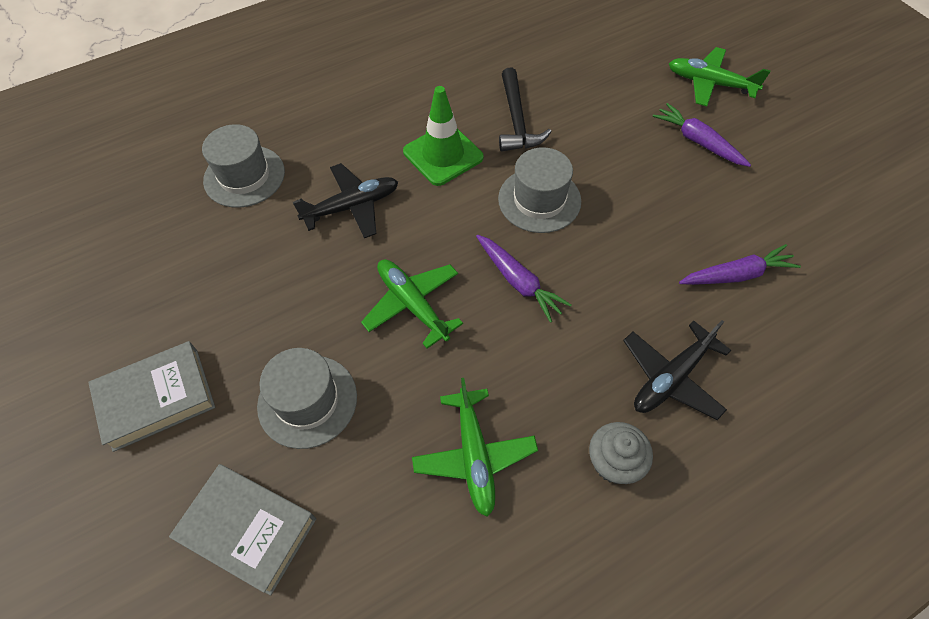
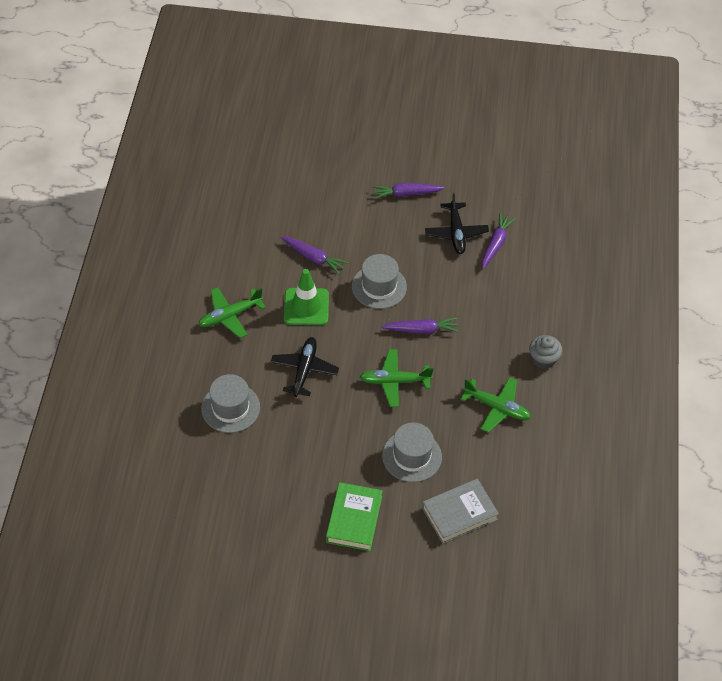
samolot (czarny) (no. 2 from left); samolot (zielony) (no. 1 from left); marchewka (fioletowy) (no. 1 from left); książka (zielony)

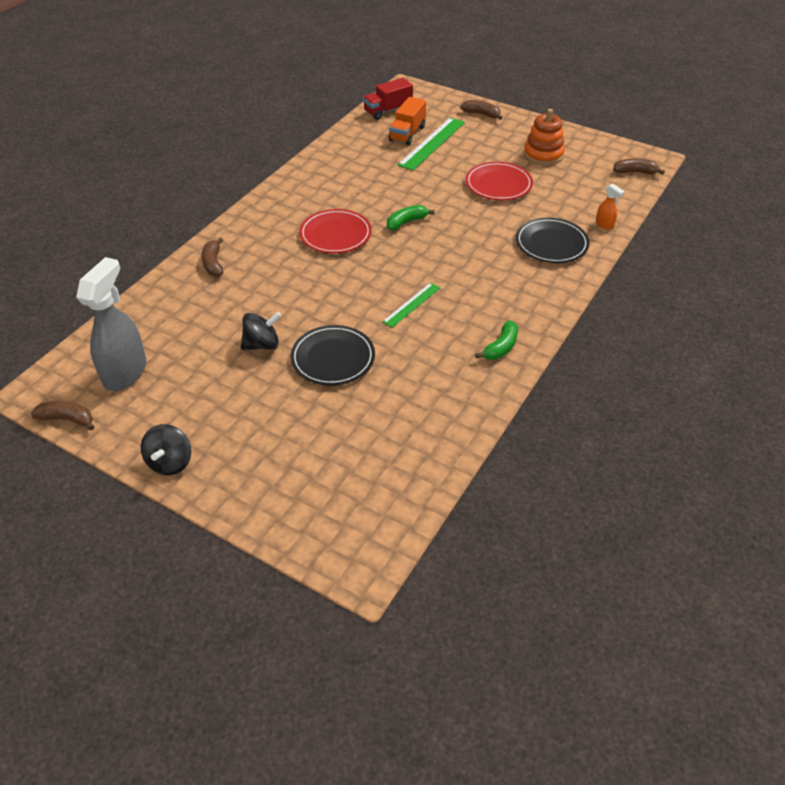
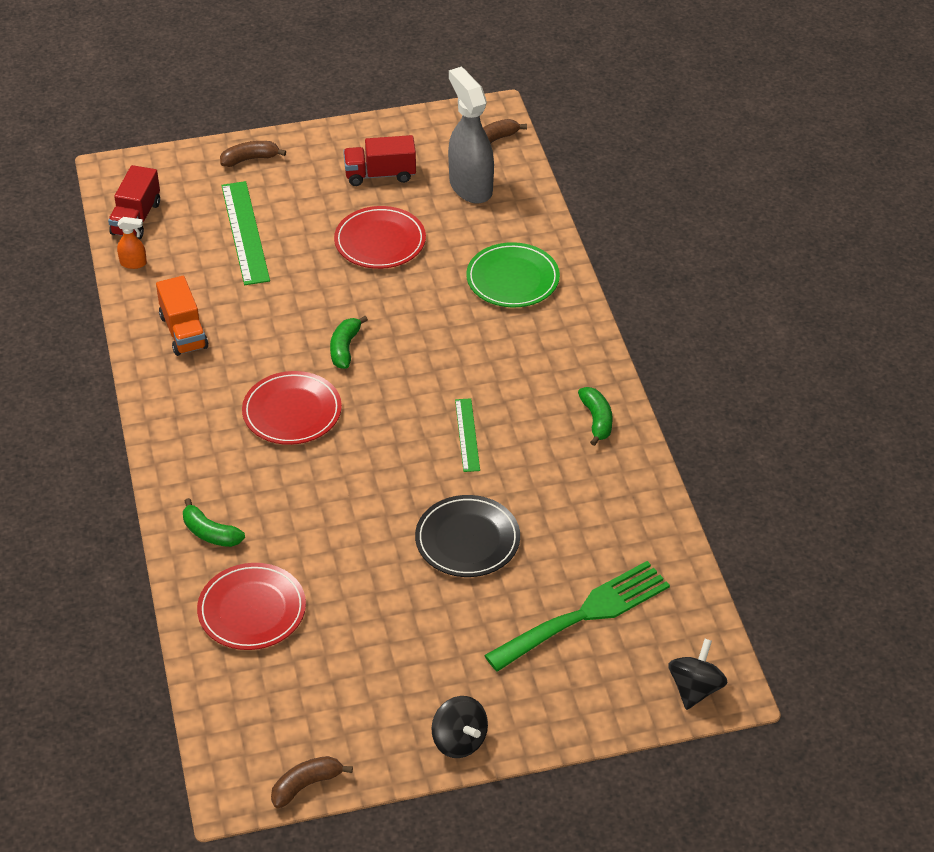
talerz (czerwony) (no. 1 from left); widelec (zielony); spryskiwacz (szary); bączek (czarny) (no. 2 from left); ciężarówka (pomarańczowy); spryskiwacz (pomarańczowy); ciężarówka (czerwony) (no. 2 from left); banan (zielony) (no. 1 from left); talerz (zielony)

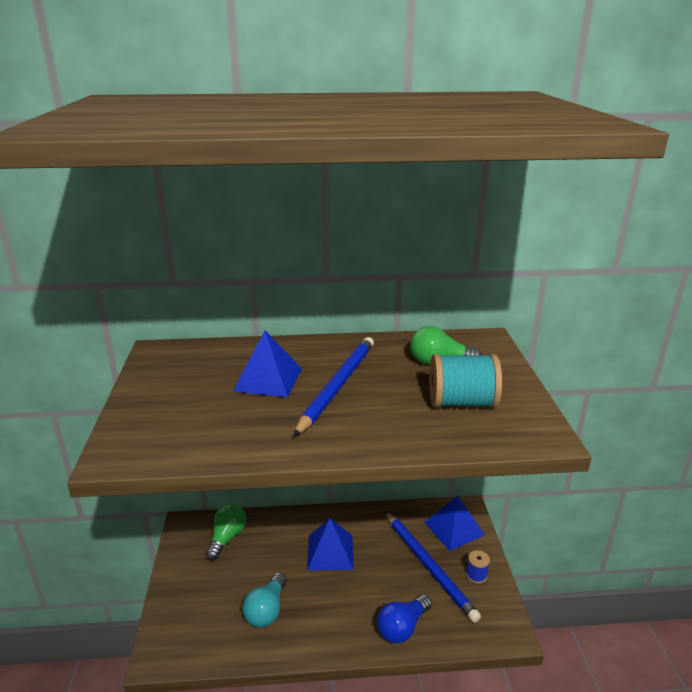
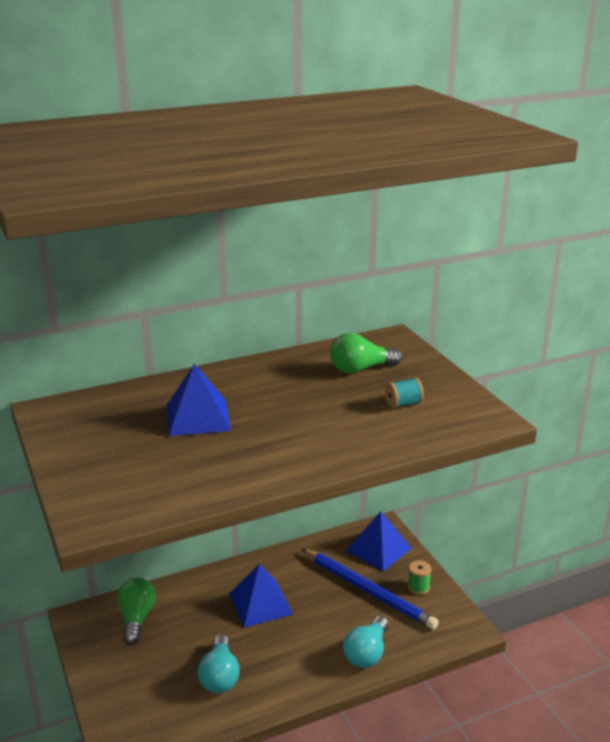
ołówek (niebieski) (no. 1 from left in the first image); żarówka (turkusowy) (no. 2 from left); szpulka (zielony); szpulka (turkusowy)

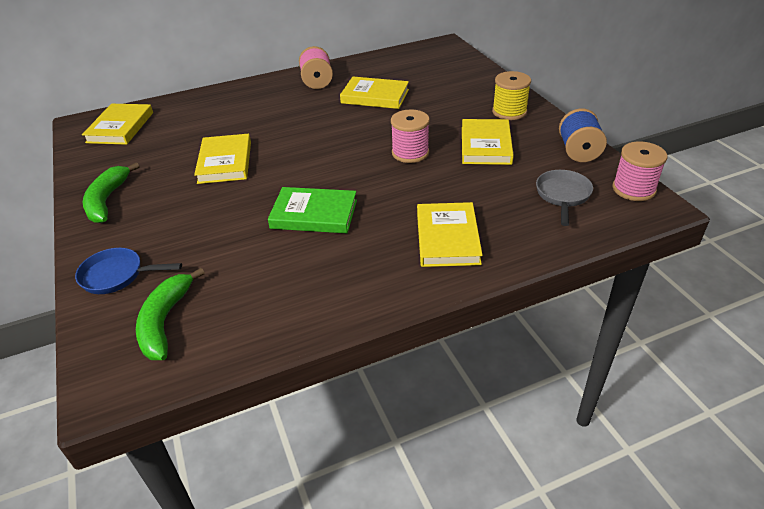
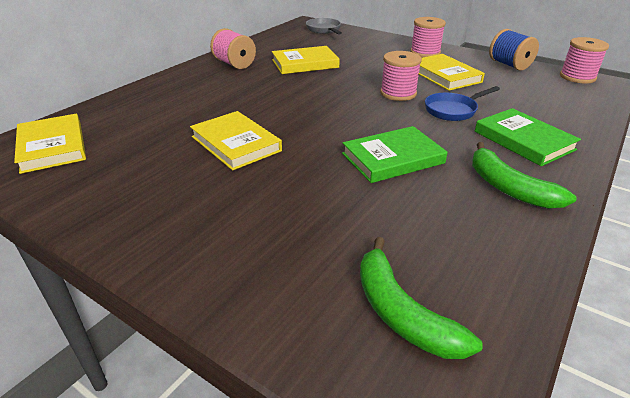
patelnia (niebieski); banan (zielony) (no. 2 from left); patelnia (szary); książka (zielony) (no. 2 from left); szpulka (różowy) (no. 3 from left)

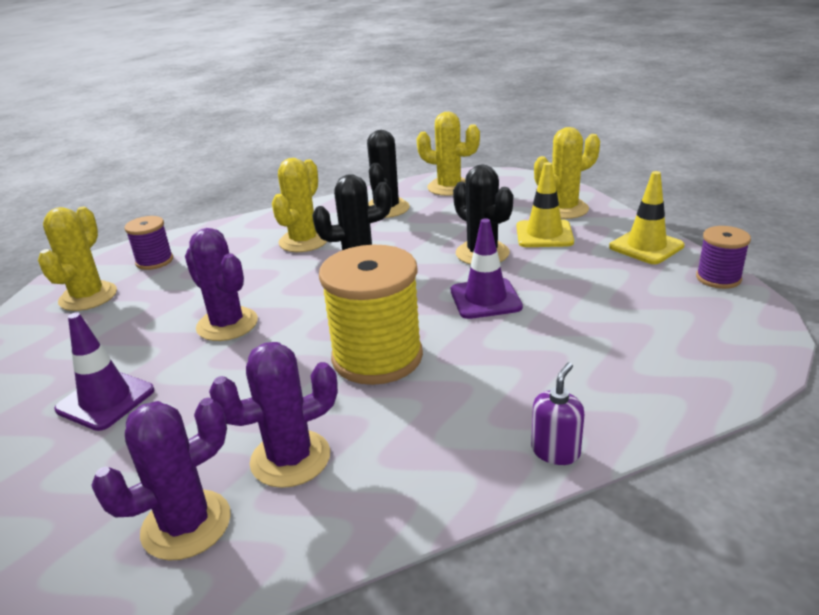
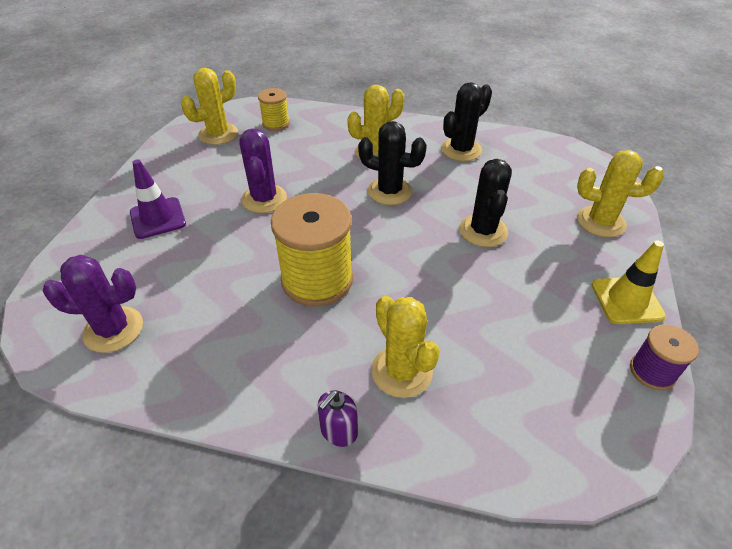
kaktus (fioletowy) (no. 3 from left in the first image); pachołek (fioletowy) (no. 2 from left in the first image); pachołek (żółty) (no. 1 from left in the first image); kaktus (żółty) (no. 3 from left); szpulka (żółty) (no. 1 from left); dozownik mydła (fioletowy)

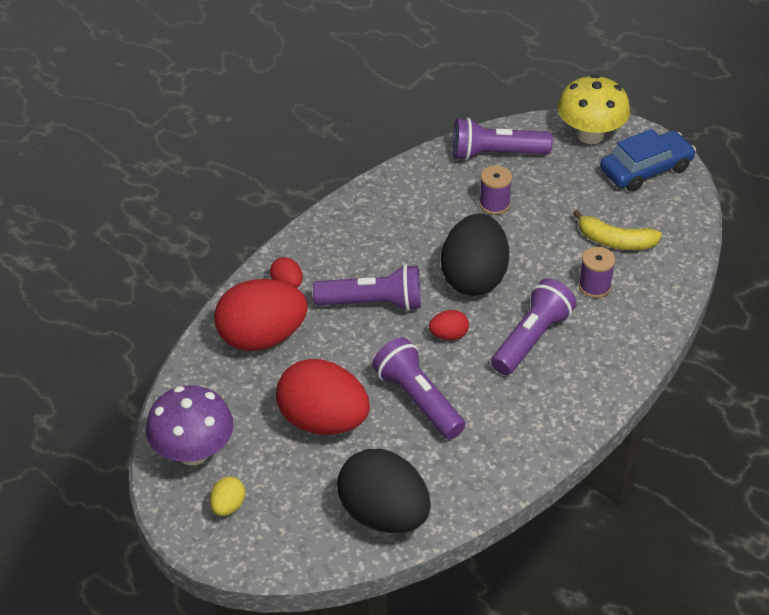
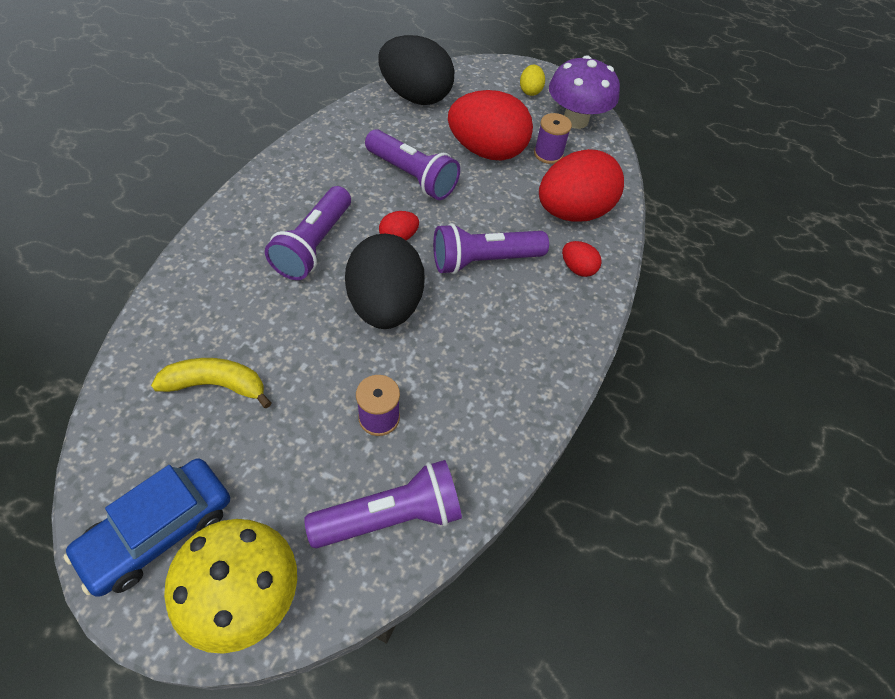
szpulka (fioletowy) (no. 2 from left)

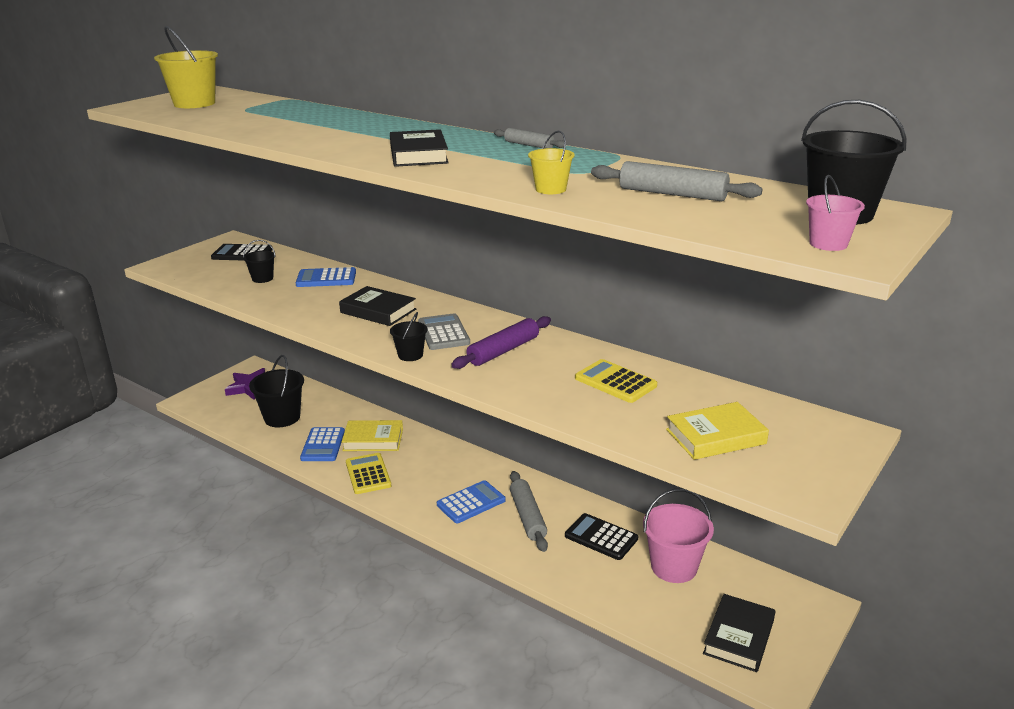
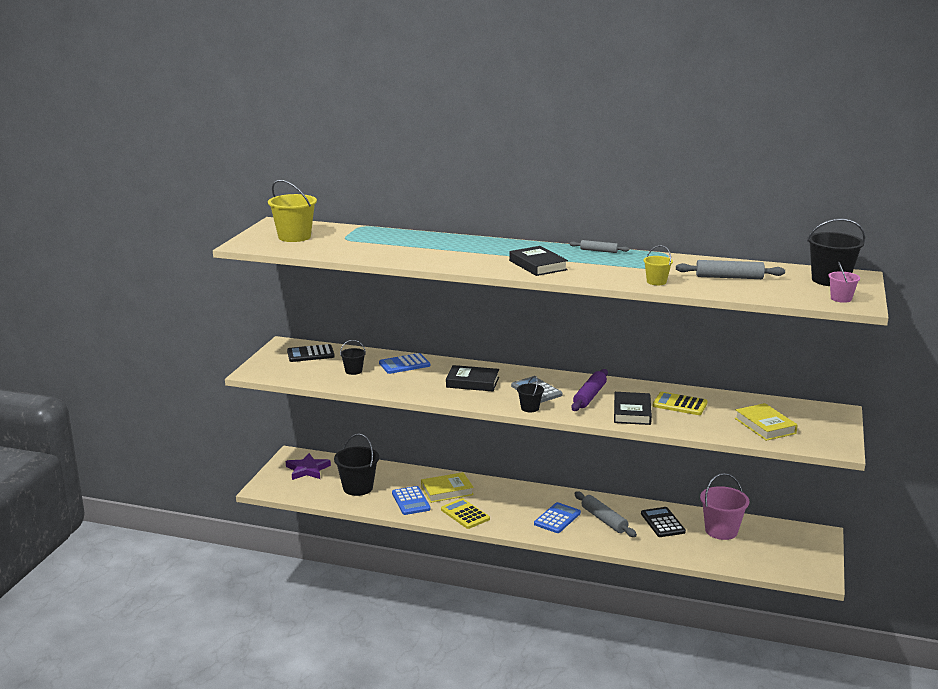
książka (czarny) (no. 3 from left); kalkulator (czarny) (no. 2 from left); książka (żółty) (no. 2 from left)

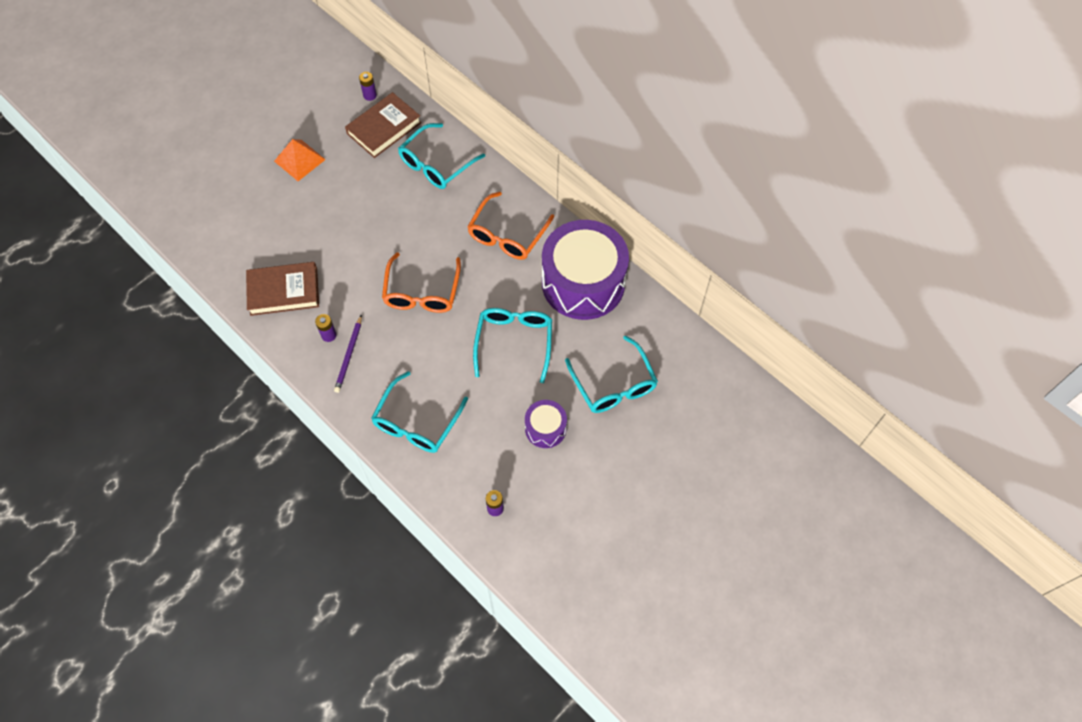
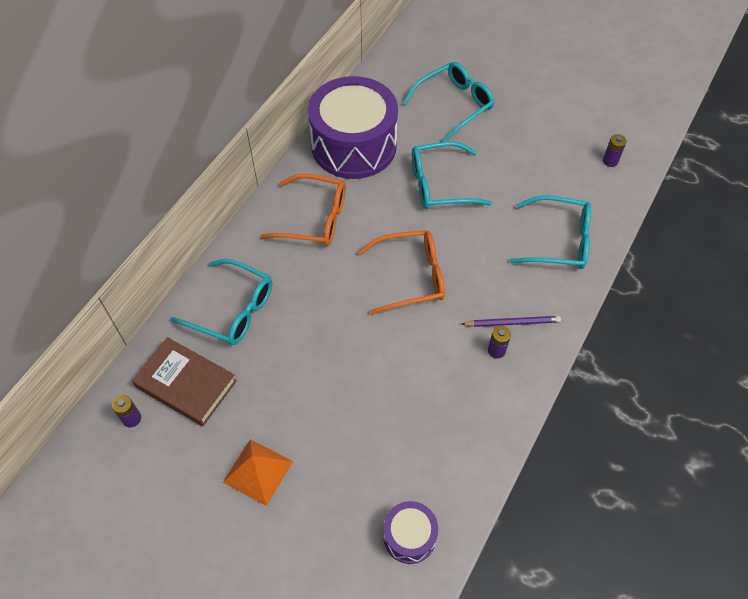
książka (brązowy) (no. 1 from left in the first image); bęben (fioletowy) (no. 2 from left)

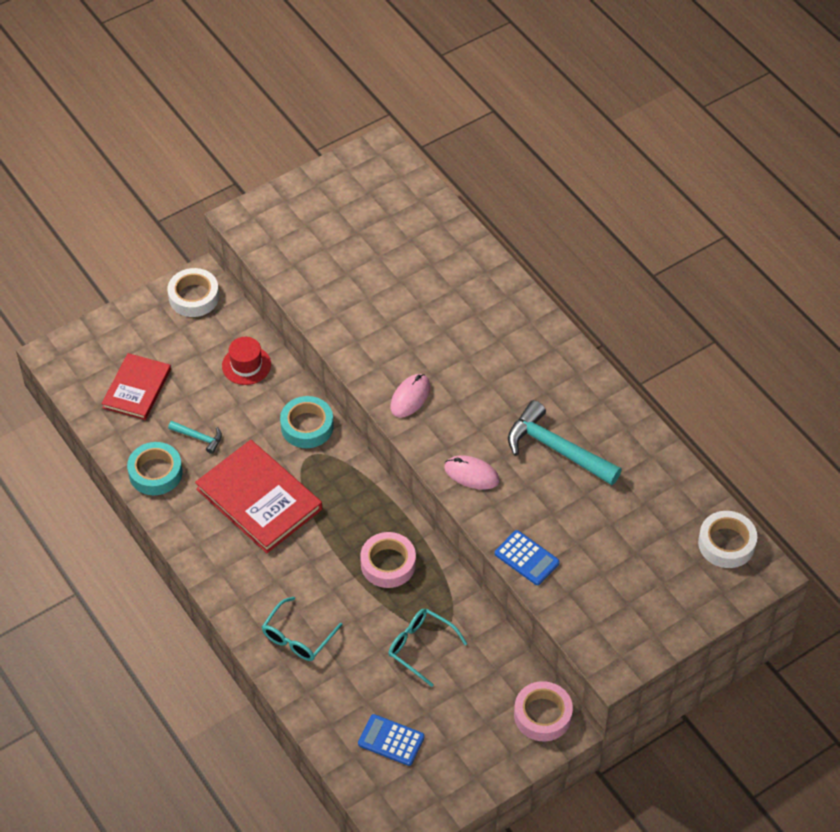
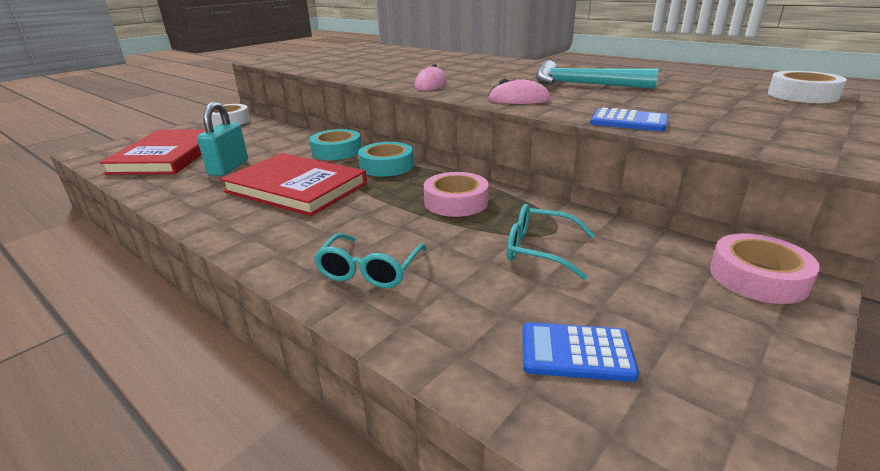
kapelusz (czerwony); taśma klejąca (turkusowy) (no. 2 from left); kłódka (turkusowy); książka (czerwony) (no. 1 from left)

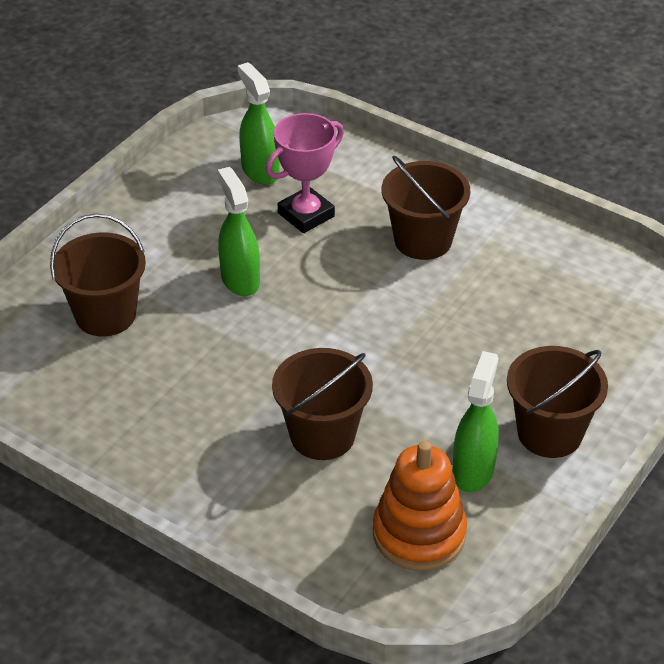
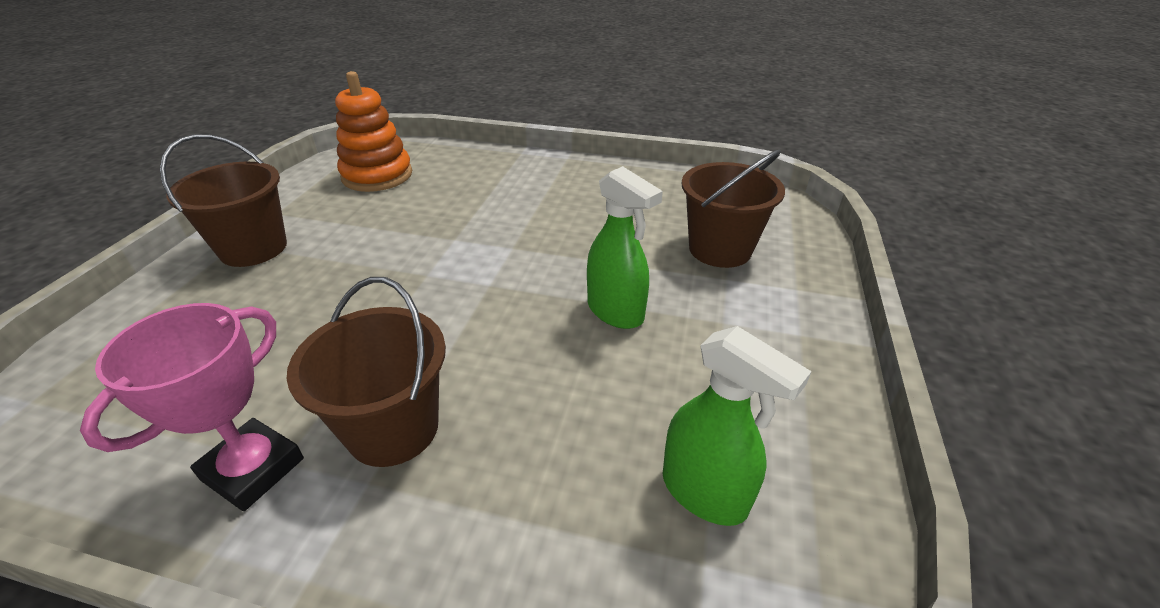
wiadro (brązowy) (no. 2 from left in the first image); spryskiwacz (zielony) (no. 3 from left in the first image); puchar (różowy)

